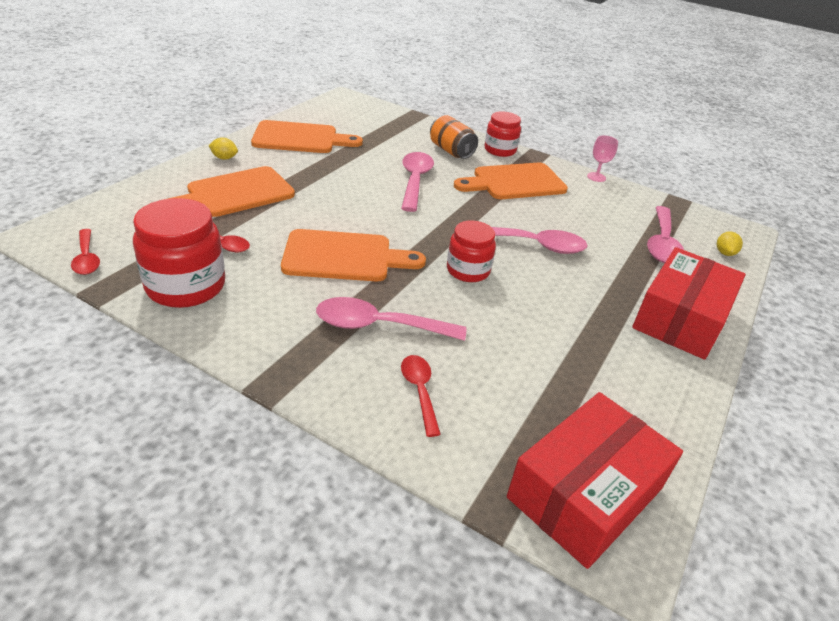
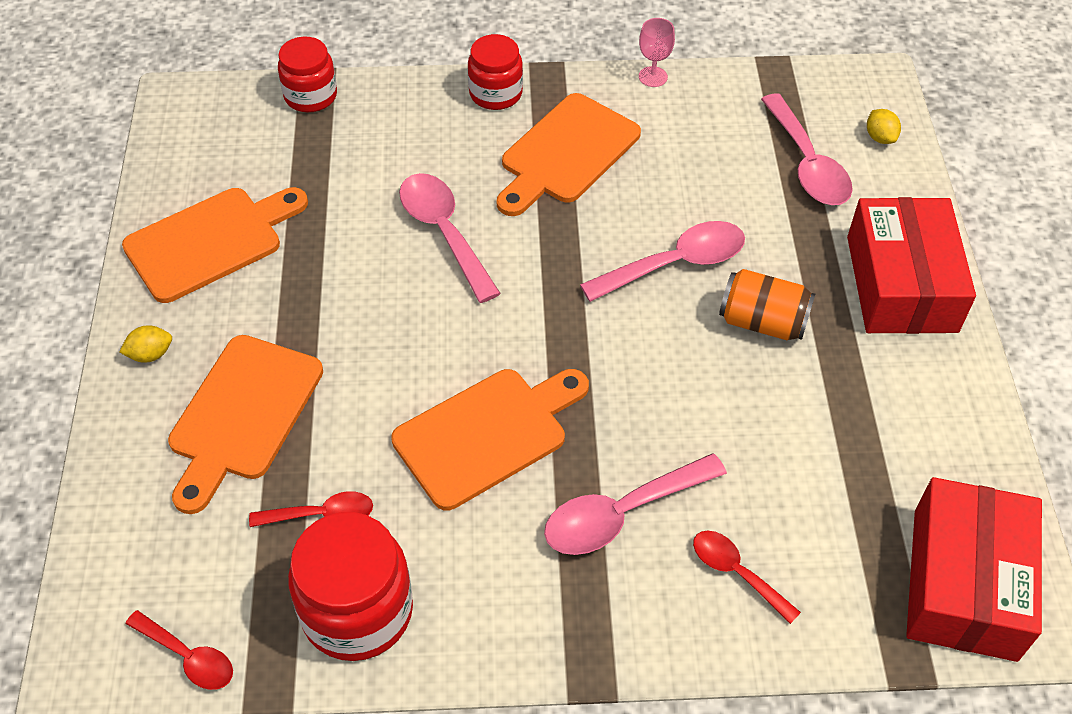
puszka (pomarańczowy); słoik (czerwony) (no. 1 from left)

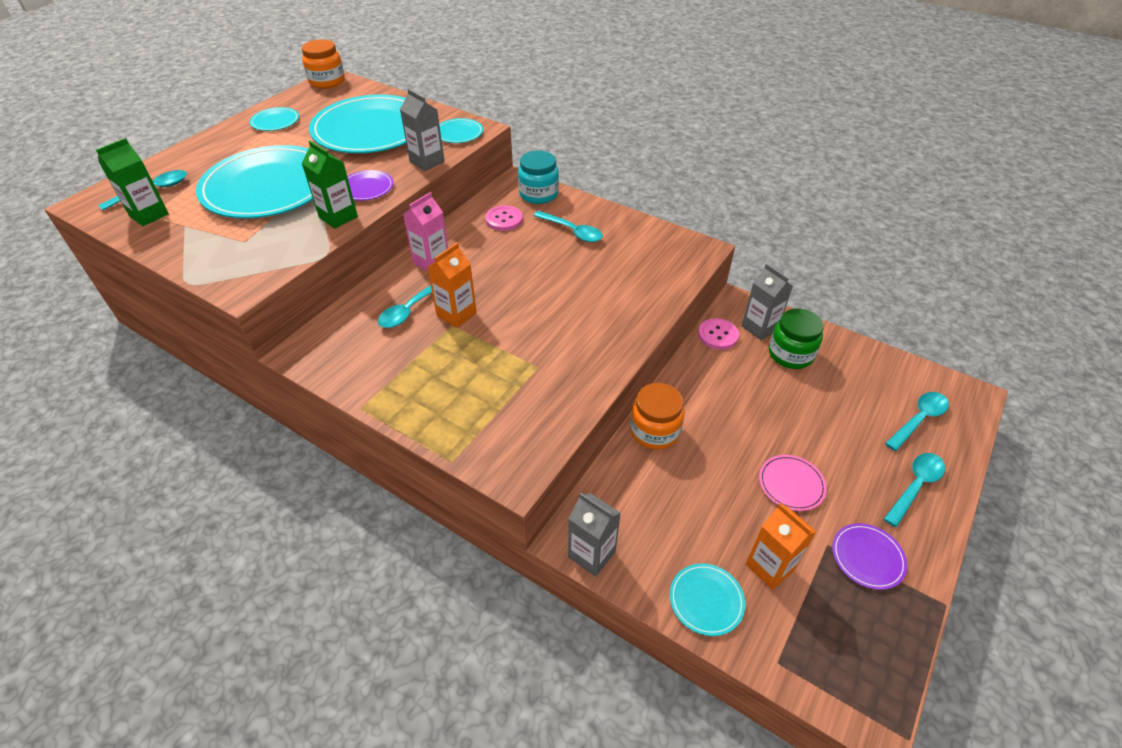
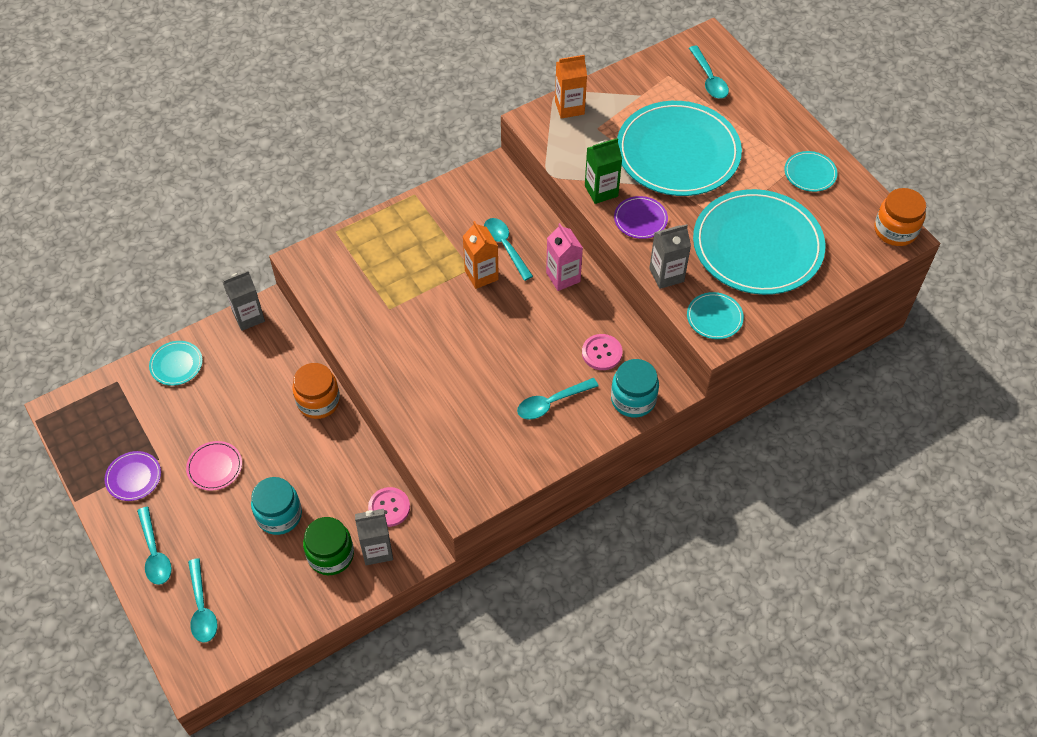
karton mleka (zielony) (no. 1 from left in the first image); słoik (turkusowy) (no. 1 from left); karton mleka (pomarańczowy) (no. 2 from left)

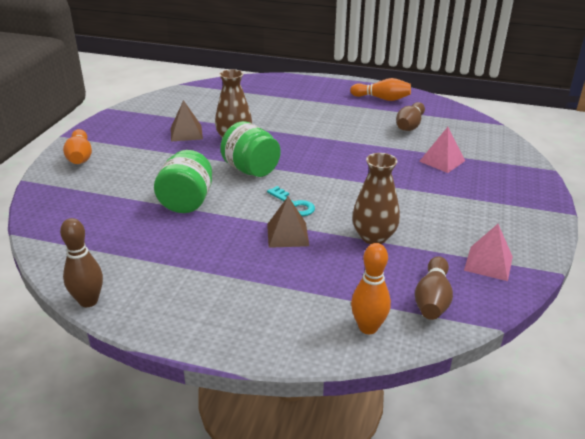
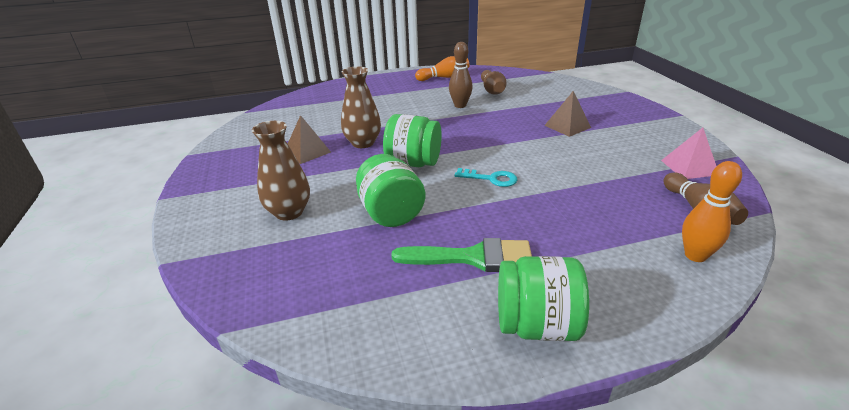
kręgiel (pomarańczowy) (no. 1 from left in the first image); piramida (różowy) (no. 1 from left in the first image); pędzel (zielony); słoik (zielony) (no. 3 from left); kręgiel (brązowy) (no. 1 from left); piramida (brązowy) (no. 2 from left); wazon (brązowy) (no. 1 from left)

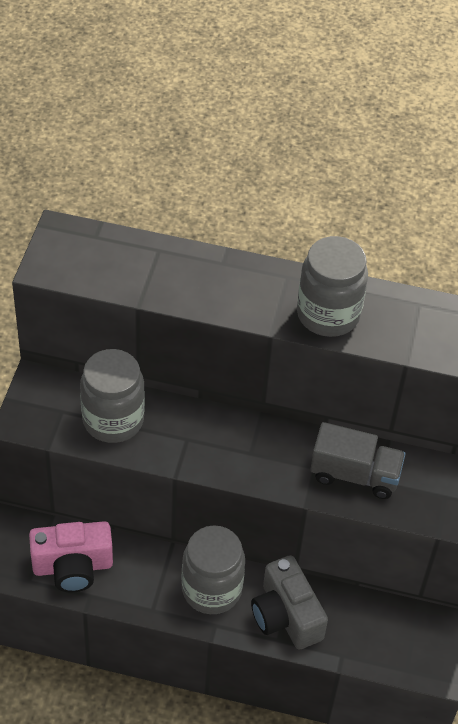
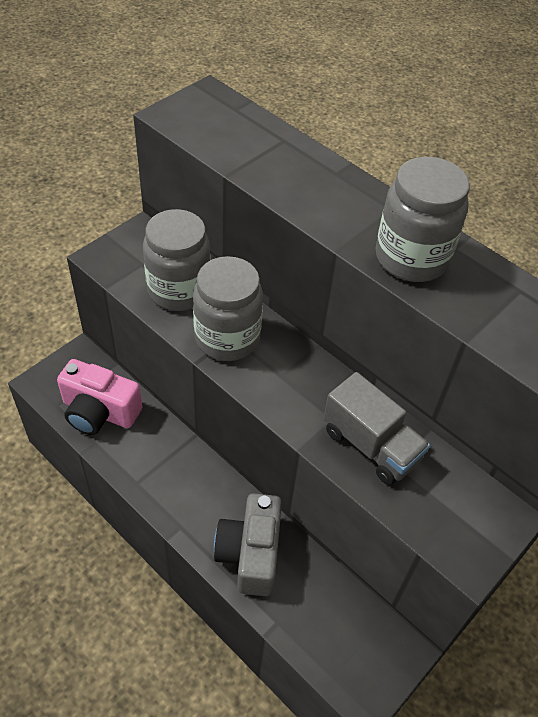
słoik (szary) (no. 2 from left)

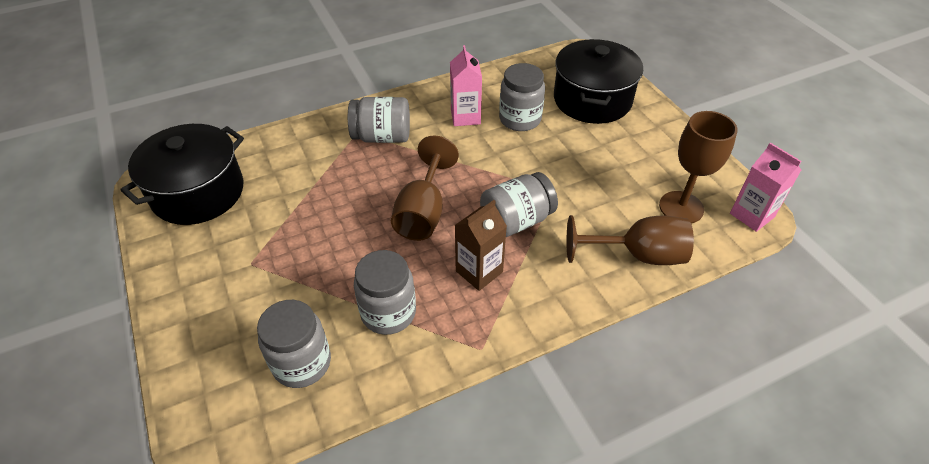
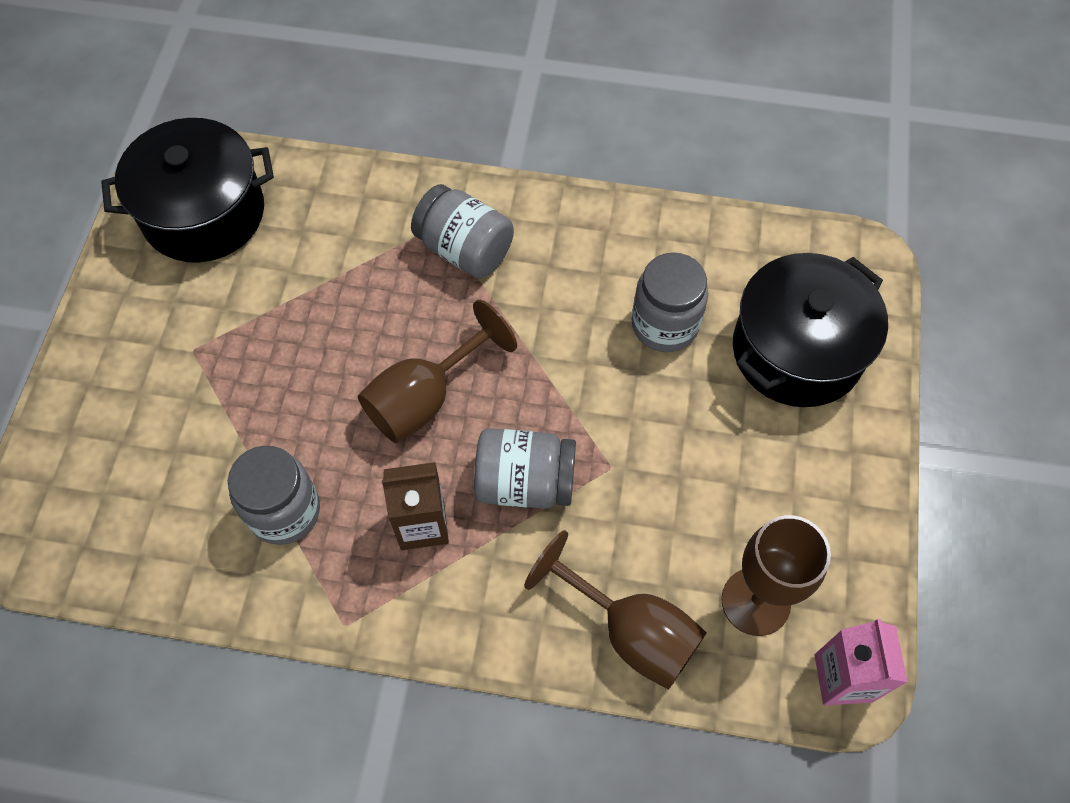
słoik (szary) (no. 1 from left in the first image); karton mleka (różowy) (no. 1 from left in the first image)

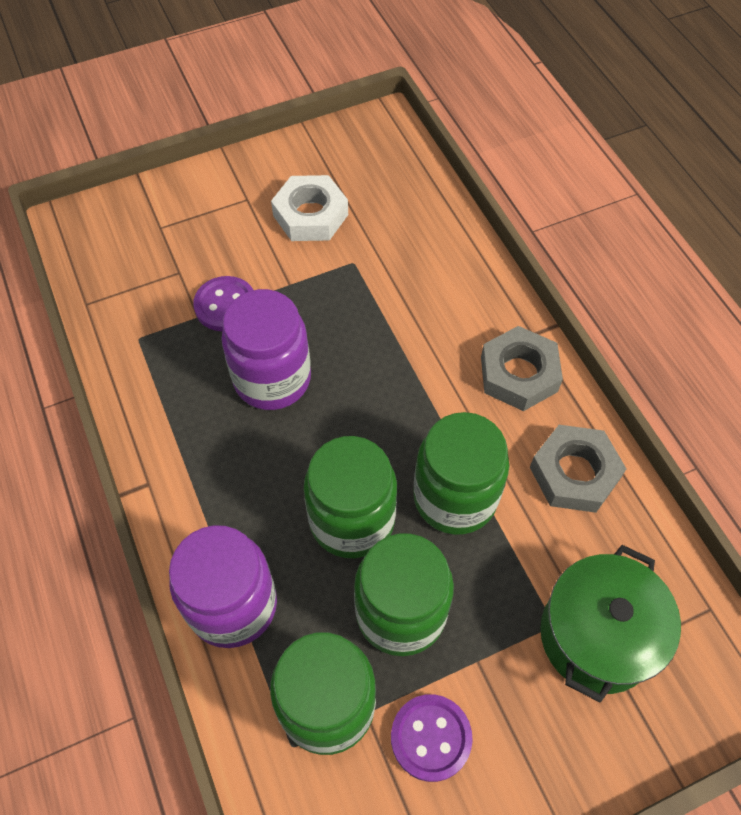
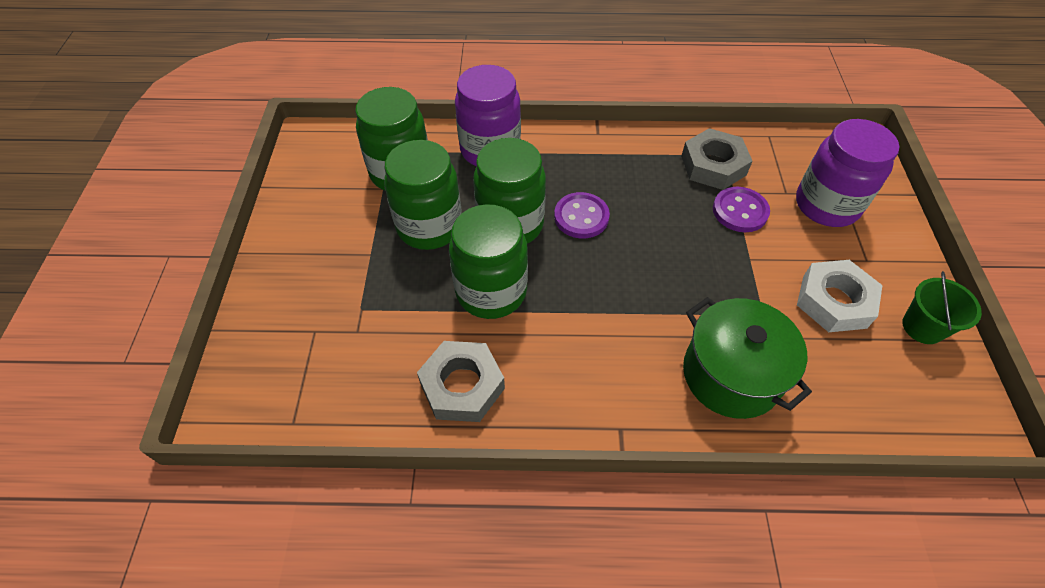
wiadro (zielony); słoik (fioletowy) (no. 2 from left); guzik (fioletowy) (no. 1 from left); nakrętka (szary) (no. 2 from left); garnek (zielony)

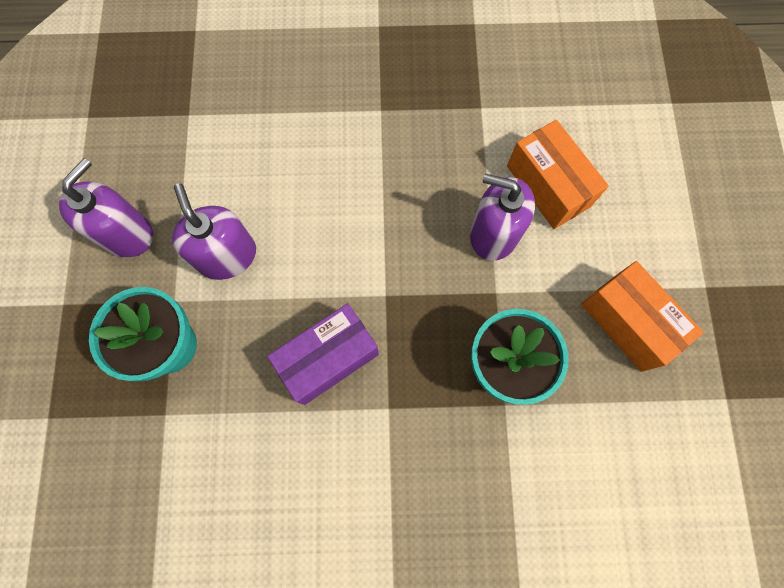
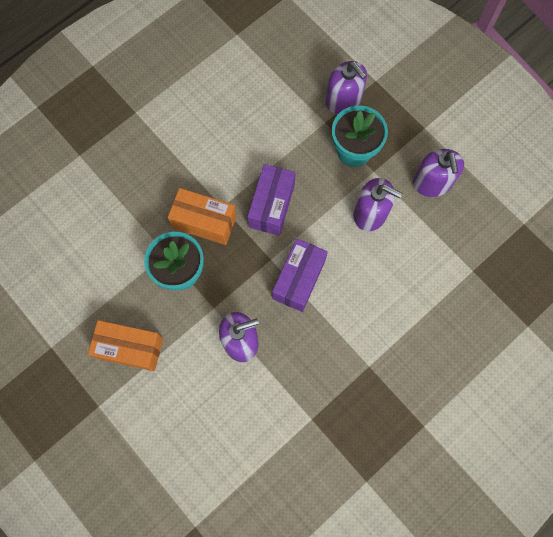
pudełko (fioletowy) (no. 2 from left); dozownik mydła (fioletowy) (no. 2 from left); pudełko (pomarańczowy) (no. 2 from left)

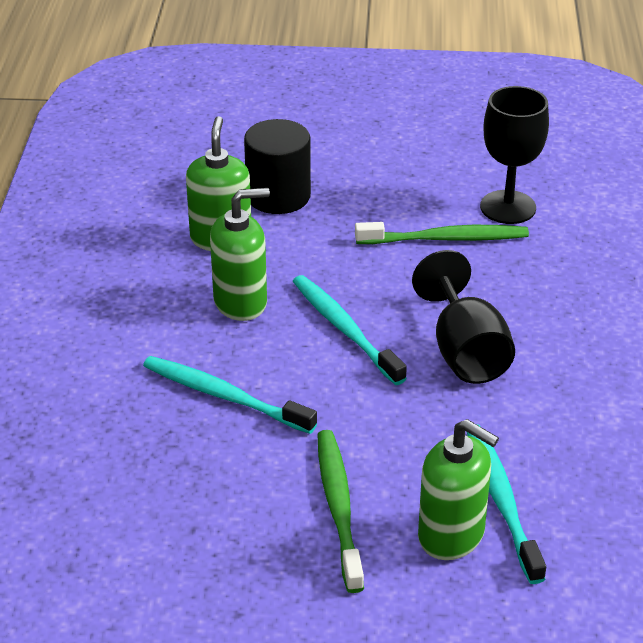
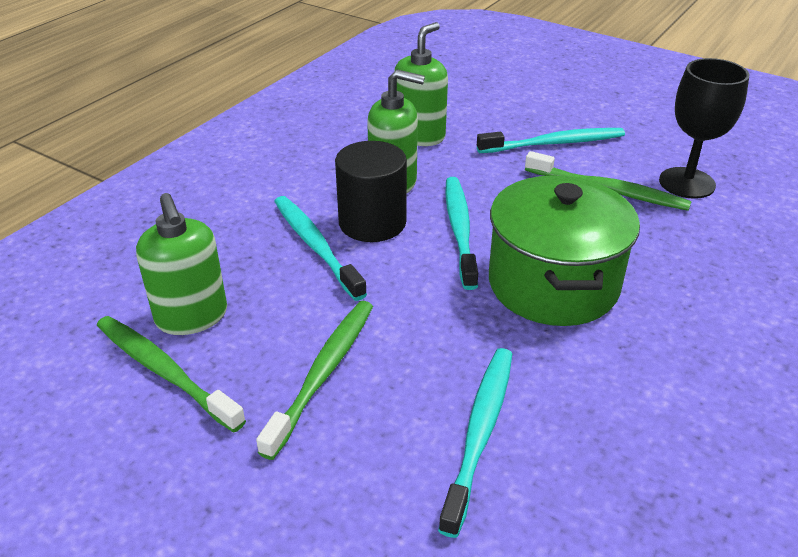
szczoteczka do zębów (zielony) (no. 1 from left); szczoteczka do zębów (turkusowy) (no. 4 from left); walec (czarny); dozownik mydła (zielony) (no. 1 from left); garnek (zielony)

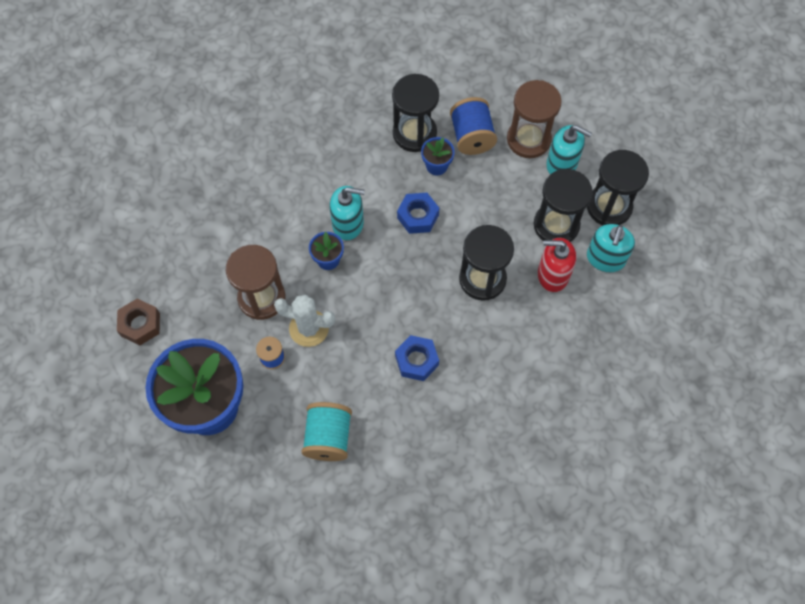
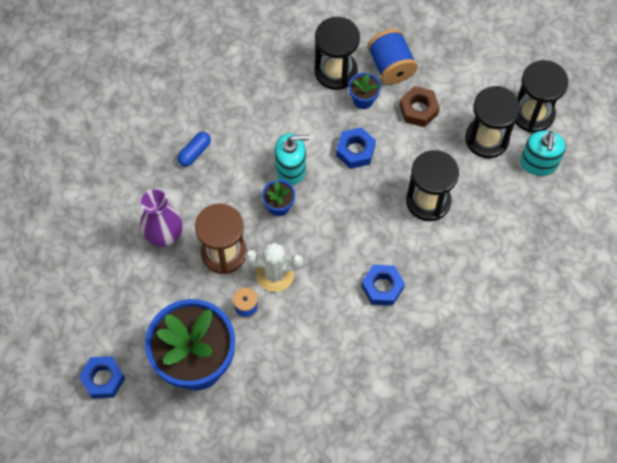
szpulka (turkusowy); klepsydra (brązowy) (no. 2 from left in the first image); dozownik mydła (czerwony); dozownik mydła (turkusowy) (no. 2 from left in the first image); nakrętka (niebieski) (no. 1 from left); wazon (fioletowy); kapsułka (niebieski); nakrętka (brązowy)

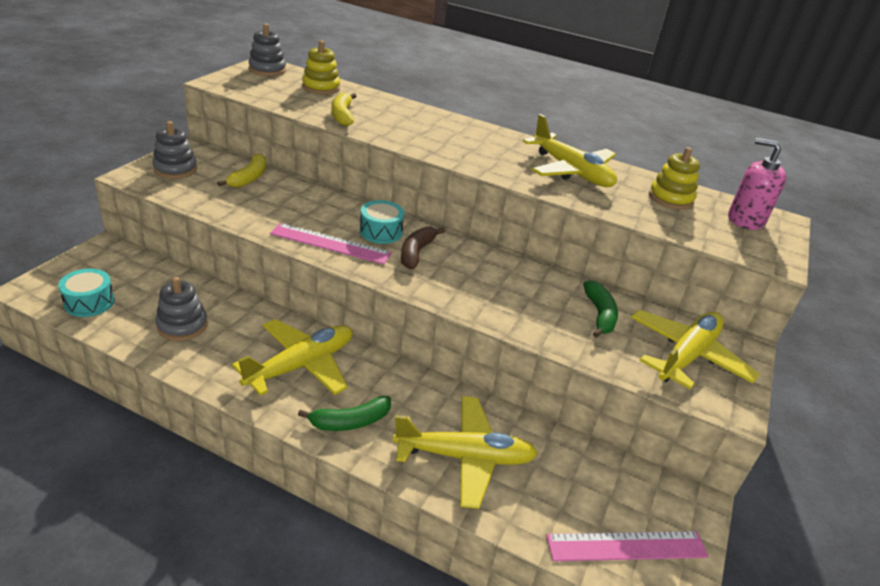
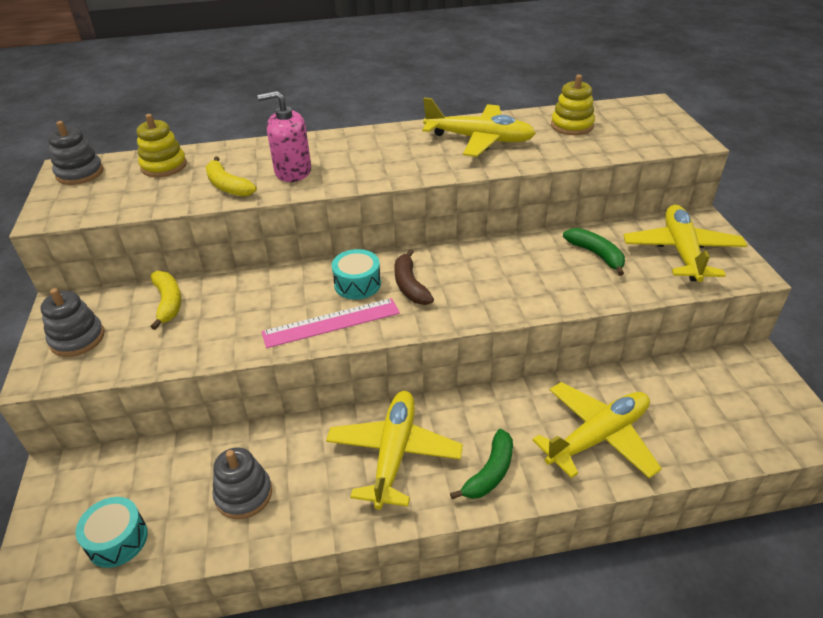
linijka (różowy) (no. 2 from left in the first image); dozownik mydła (różowy)

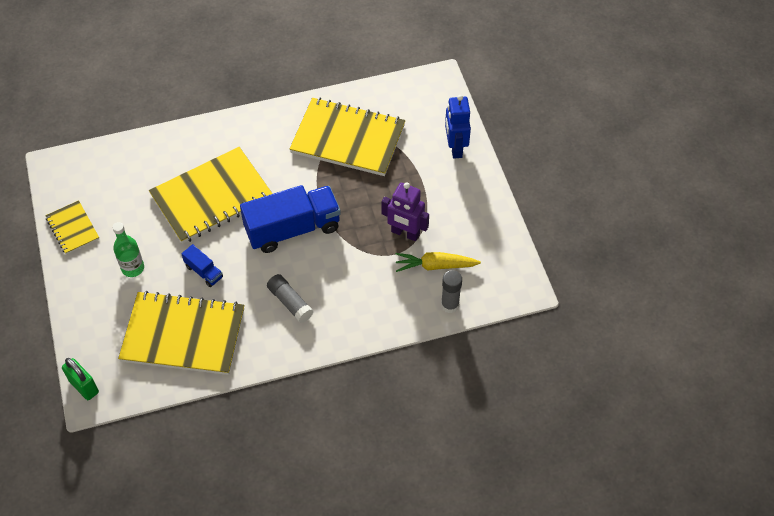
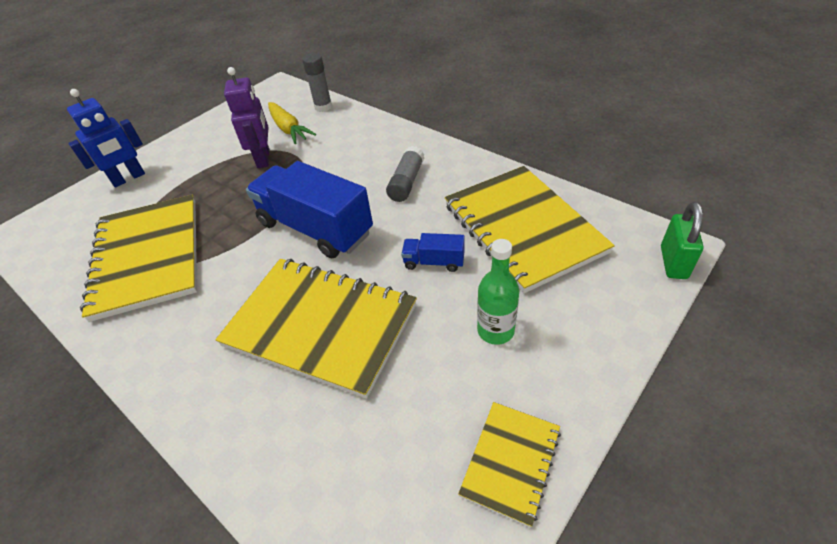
ciężarówka (niebieski) (no. 2 from left)

